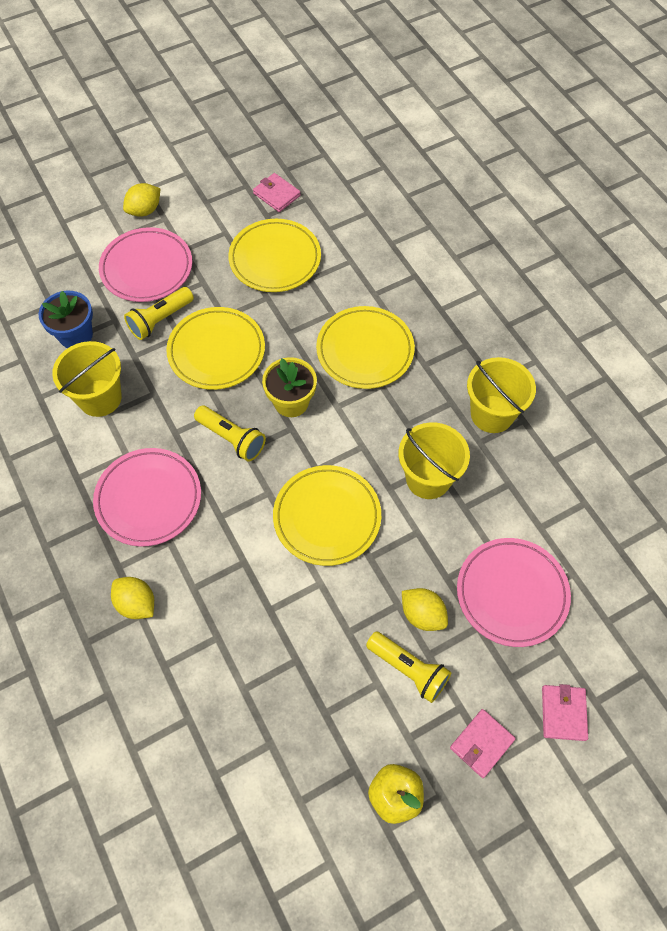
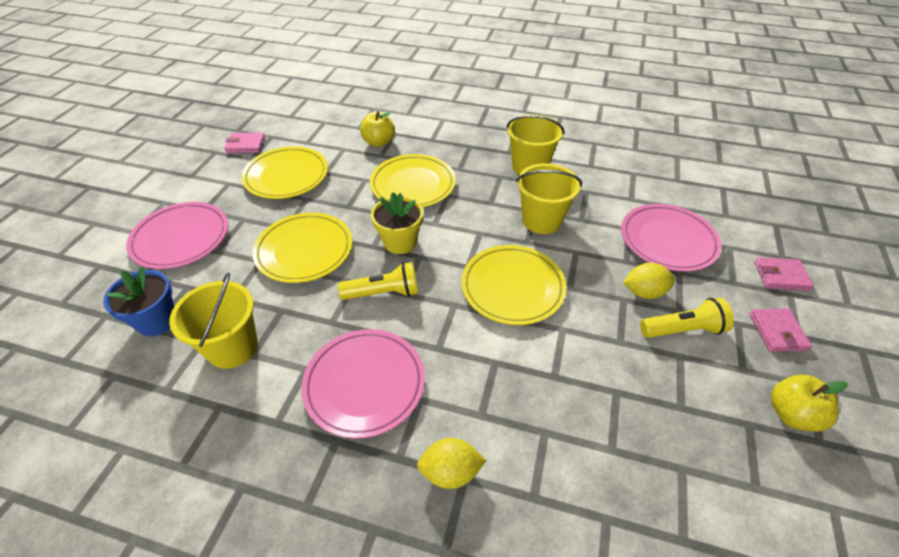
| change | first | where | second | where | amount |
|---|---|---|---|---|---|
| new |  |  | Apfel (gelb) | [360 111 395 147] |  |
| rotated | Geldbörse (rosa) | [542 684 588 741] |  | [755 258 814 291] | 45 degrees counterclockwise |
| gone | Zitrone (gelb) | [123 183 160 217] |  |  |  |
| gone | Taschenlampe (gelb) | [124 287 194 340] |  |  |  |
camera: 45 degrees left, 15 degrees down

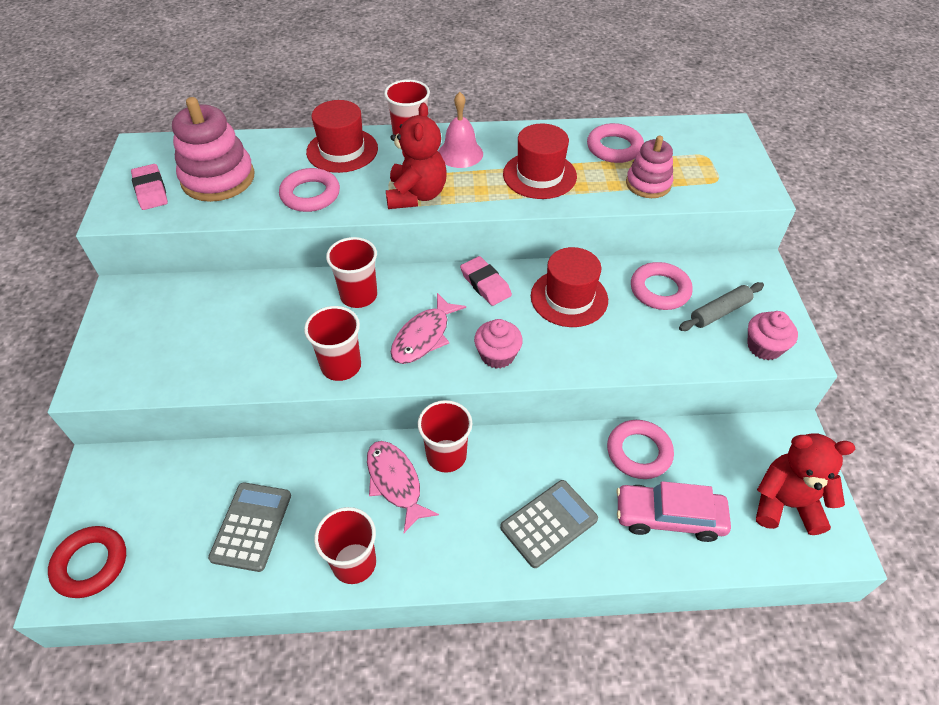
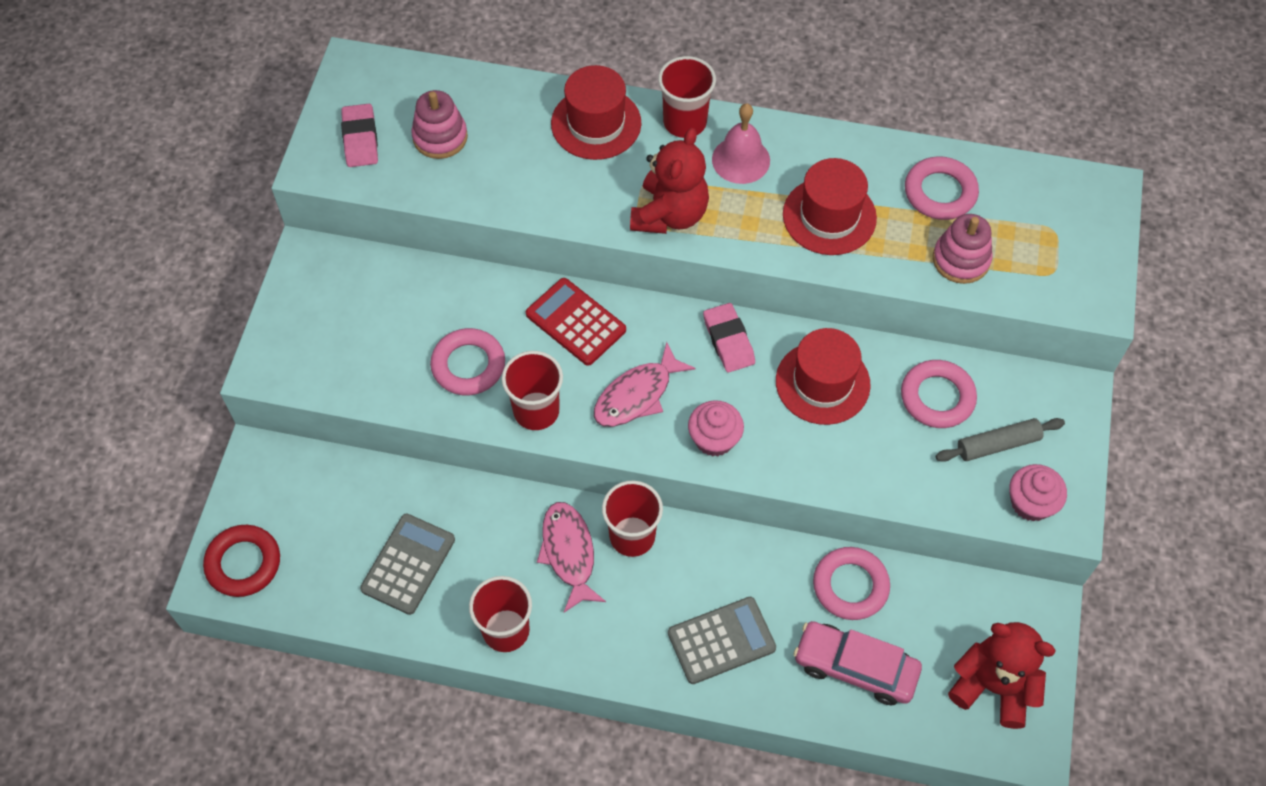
| change | first | where | second | where | amount |
|---|---|---|---|---|---|
| scaled | Stapelspielzeug (rosa) | [172 97 255 202] |  | [411 90 468 159] | x0.62 |
| shifted | Ring (rosa) | [279 168 340 212] |  | [430 328 505 396] |  |
| swapped | Becher (rot) | [326 237 377 308] | Taschenrechner (rot) | [526 278 626 366] |  |
camera: 15 degrees right, 10 degrees up

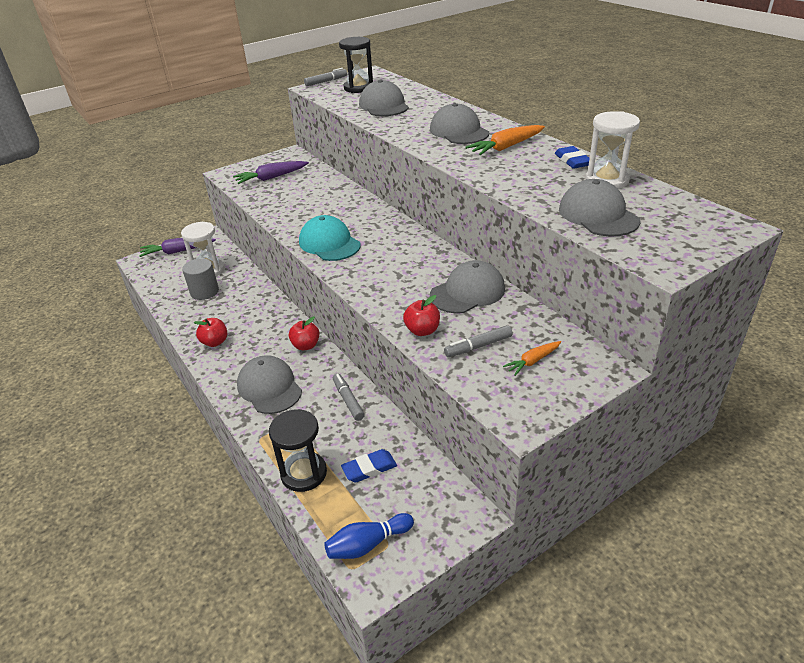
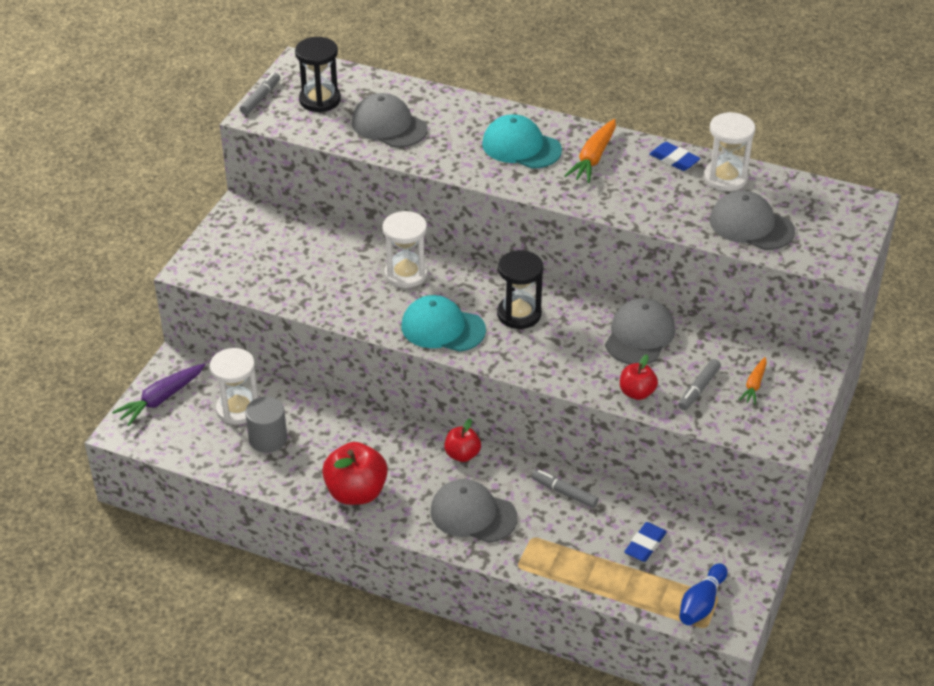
| change | first | where | second | where | amount |
|---|---|---|---|---|---|
| scaled | Apfel (rot) | [194 318 227 347] |  | [322 442 388 505] | x1.72 |
| new |  |  | Sanduhr (weiß) | [383 211 428 288] |  |
| repainted | Kappe (grau) | [430 103 489 144] | Kappe (türkis) | [482 114 562 169] |  |
| shifted | Sanduhr (schwarz) | [269 409 327 492] |  | [497 250 544 329] |  |
| gone | Karotte (lila) | [233 161 309 184] |  |  |  |
camera: 35 degrees left, 5 degrees up

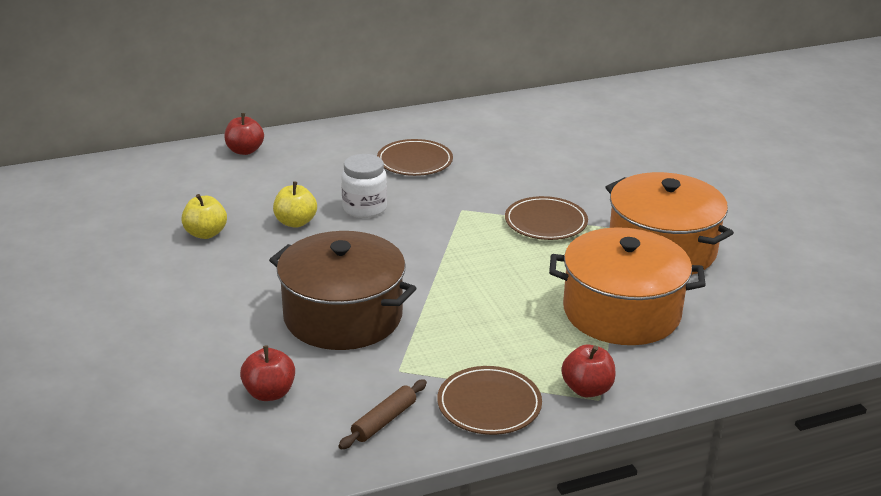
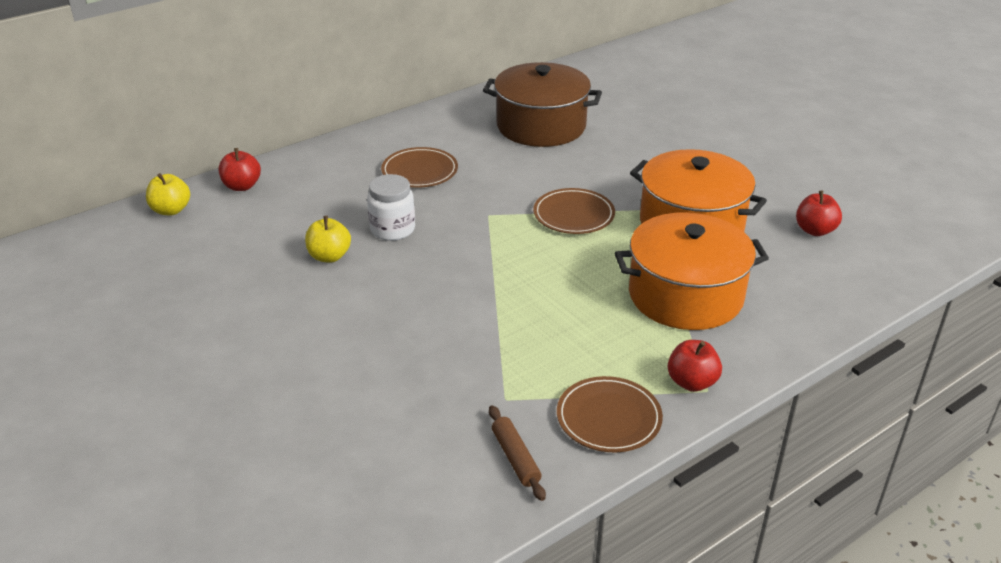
| change | first | where | second | where | amount |
|---|---|---|---|---|---|
| shifted | Apfel (gelb) | [181 194 227 239] |  | [146 173 190 215] |  |
| shifted | Kochtopf (braun) | [269 231 417 350] |  | [483 62 602 147] |  |
| rotated | Nudelholz (braun) | [338 379 427 449] |  | [489 405 546 501] | 45 degrees counterclockwise |
| shifted | Apfel (rot) | [240 345 295 401] |  | [796 191 842 236] |  |
camera: 15 degrees left, 5 degrees up

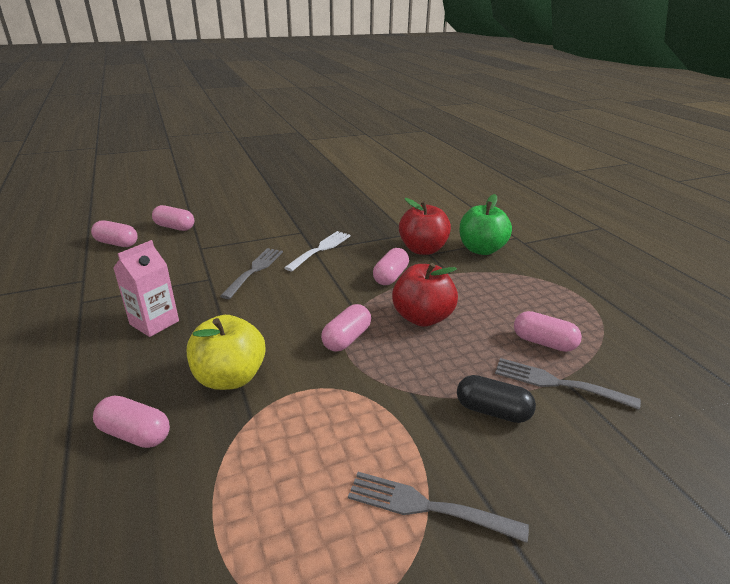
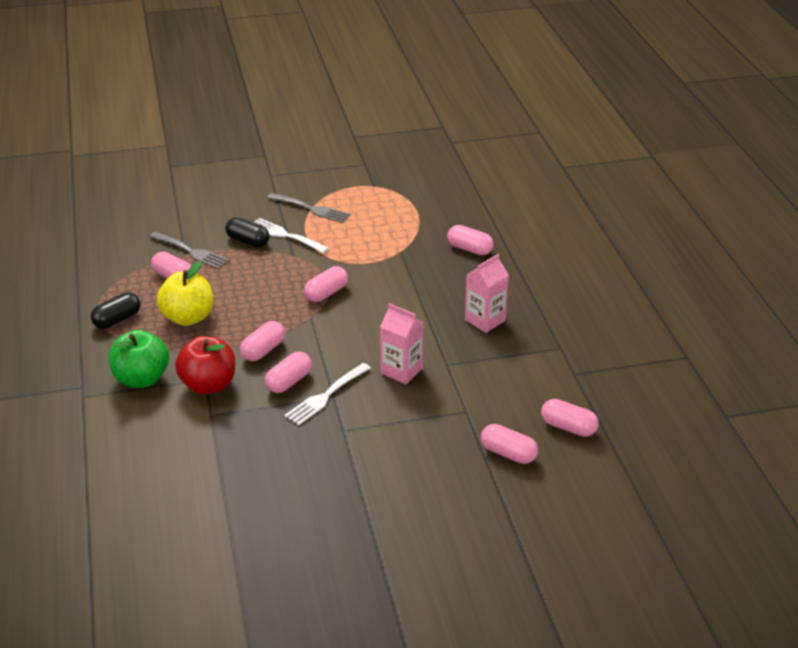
| change | first | where | second | where | amount |
|---|---|---|---|---|---|
| new |  |  | Kapsel (schwarz) | [91 292 140 329] |  |
| shifted | Apfel (gelb) | [187 315 266 390] |  | [157 261 213 326] |  |
| new |  |  | Gabel (weiß) | [254 218 329 253] |  |
| new |  |  | Kapsel (rosa) | [265 351 312 393] |  |
| swapped | Gabel (grau) | [220 248 283 299] | Getränkekarton (rosa) | [380 303 424 384] |  |
| gone | Apfel (rot) | [392 263 458 327] |  |  |  |
camera: 170 degrees left, 5 degrees up

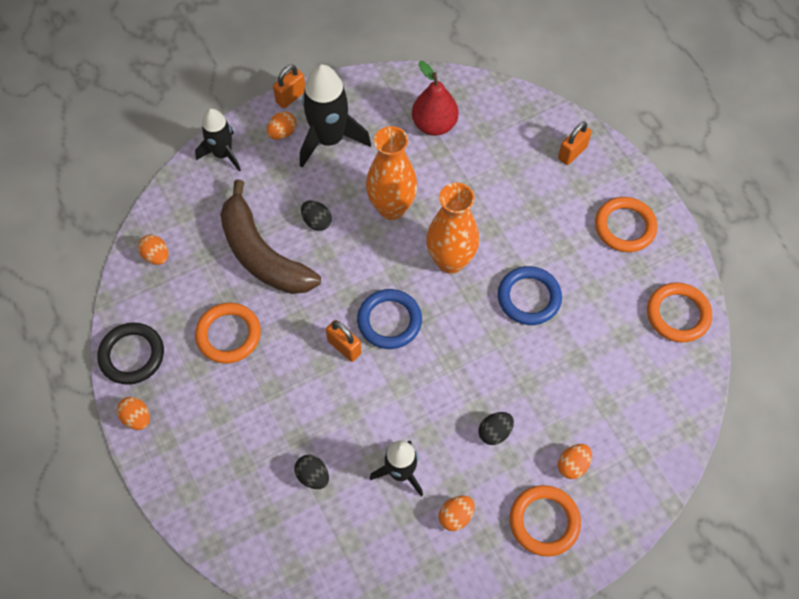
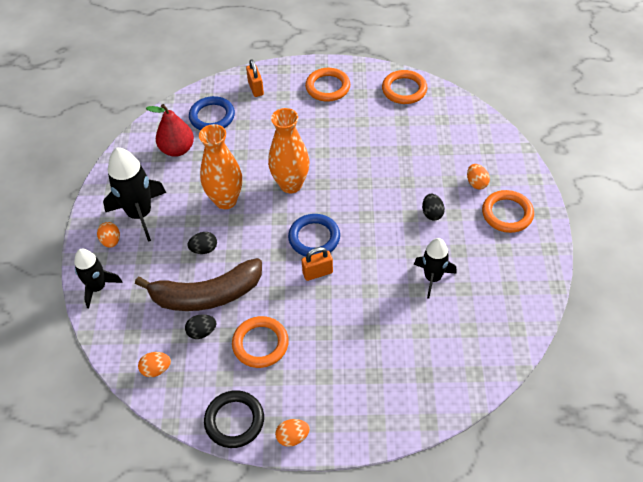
| change | first | where | second | where | amount |
|---|---|---|---|---|---|
| shifted | Ei (schwarz) | [294 455 329 489] |  | [185 314 216 339] |  |
| shifted | Ring (blau) | [498 266 562 325] |  | [189 96 235 130] |  |
| gone | Vorhängeschloss (orange) | [273 64 305 108] |  |  |  |
| gone | Ei (orange) | [439 496 475 531] |  |  |  |
camera: 60 degrees left, 10 degrees down

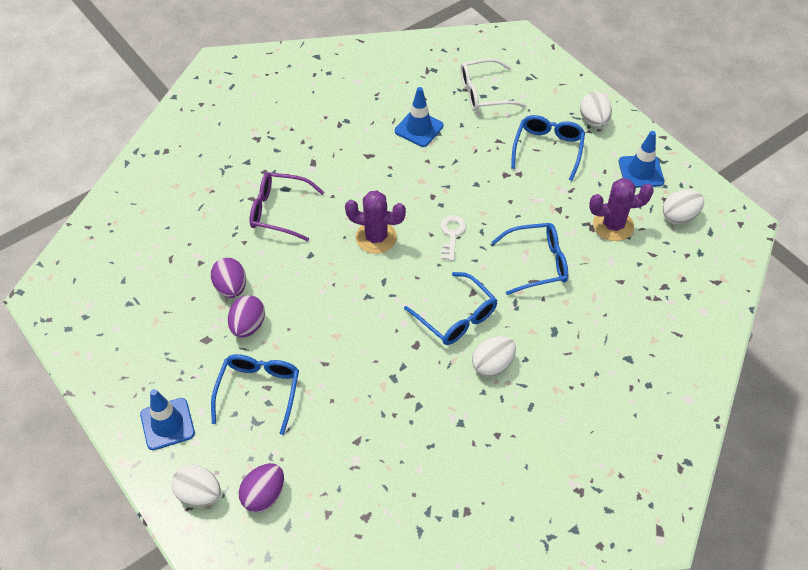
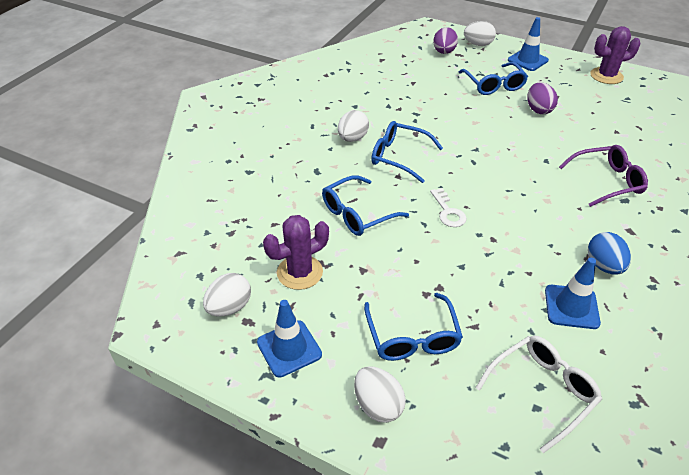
| change | first | where | second | where | amount |
|---|---|---|---|---|---|
| new |  |  | Ei (blau) | [588 232 631 274] |  |
| shifted | Kaktus (lila) | [345 191 406 254] |  | [590 26 641 84] |  |
| gone | Ei (lila) | [211 258 246 298] |  |  |  |
camera: 155 degrees right, 10 degrees down

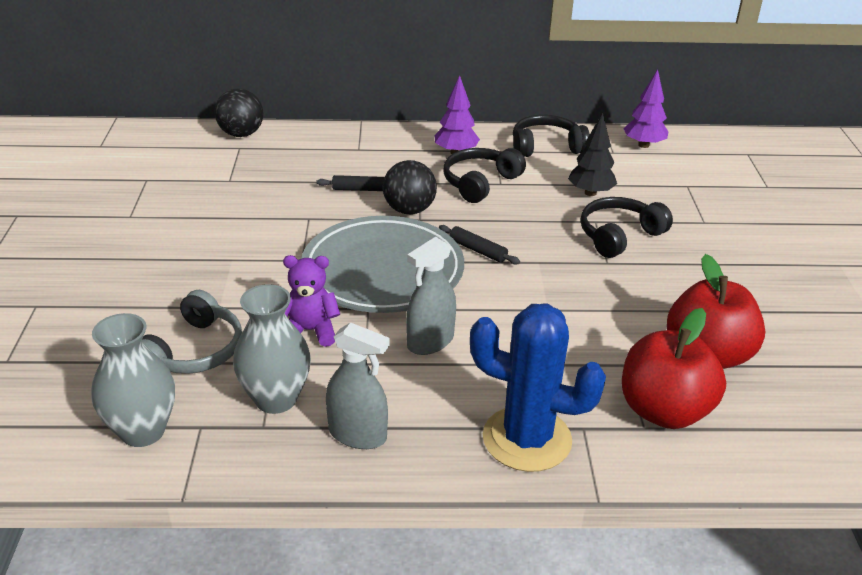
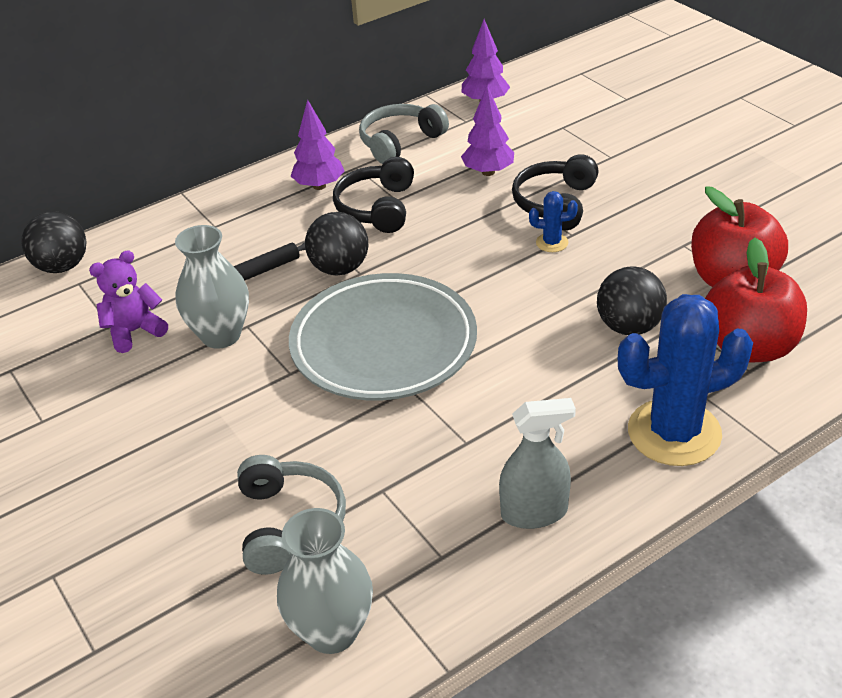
| change | first | where | second | where | amount |
|---|---|---|---|---|---|
| shifted | Teddybär (lila) | [283 255 340 347] |  | [89 250 168 353] |  |
| shifted | Vase (grau) | [233 284 311 414] |  | [175 225 249 349] |  |
| repainted | Kopfhörer (schwarz) | [513 115 590 157] | Kopfhörer (grau) | [359 104 449 164] |  |
| repainted | Baum (schwarz) | [568 113 617 196] | Baum (lila) | [461 86 514 176] |  |
| new |  |  | Kaktus (blau) | [529 191 578 252] |  |
| new |  |  | Ball (schwarz) | [597 267 667 335] |  |
| gone | Sprühflasche (grau) | [406 237 456 355] |  |  |  |
| gone | Nudelholz (schwarz) | [439 225 520 264] |  |  |  |
camera: 30 degrees left, 5 degrees up

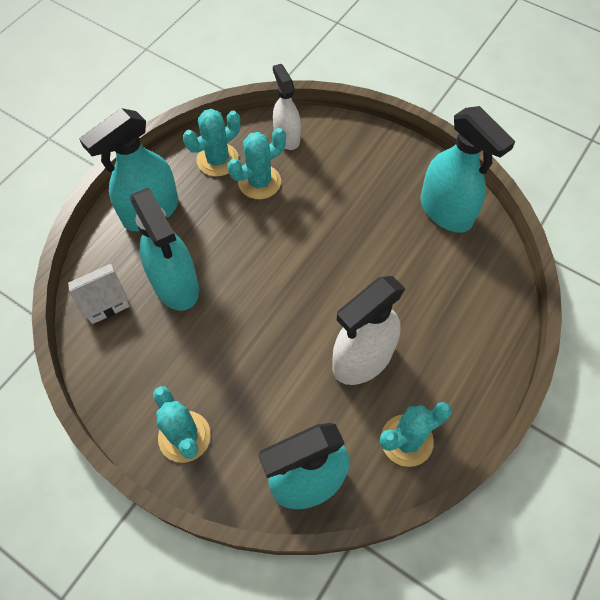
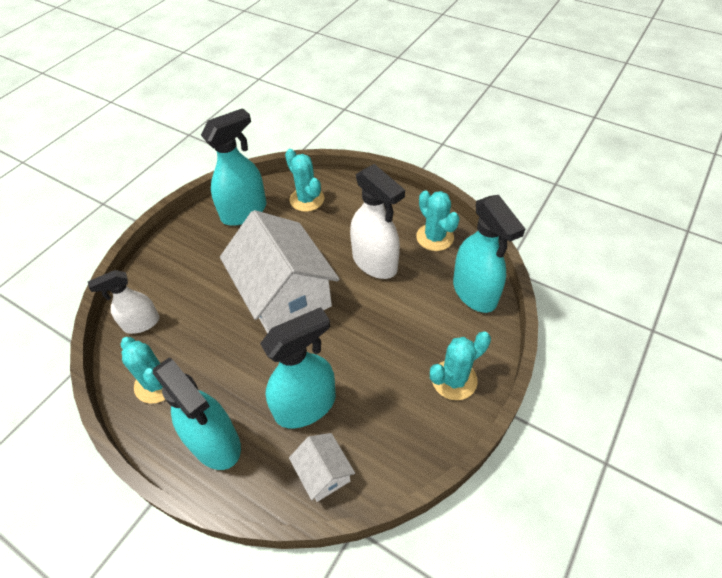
| change | first | where | second | where | amount |
|---|---|---|---|---|---|
| new |  |  | Haus (weiß) | [220 210 339 334] |  |
| shifted | Kaktus (türkis) | [227 128 286 199] |  | [285 149 324 212] |  |
camera: 90 degrees left, 10 degrees down

